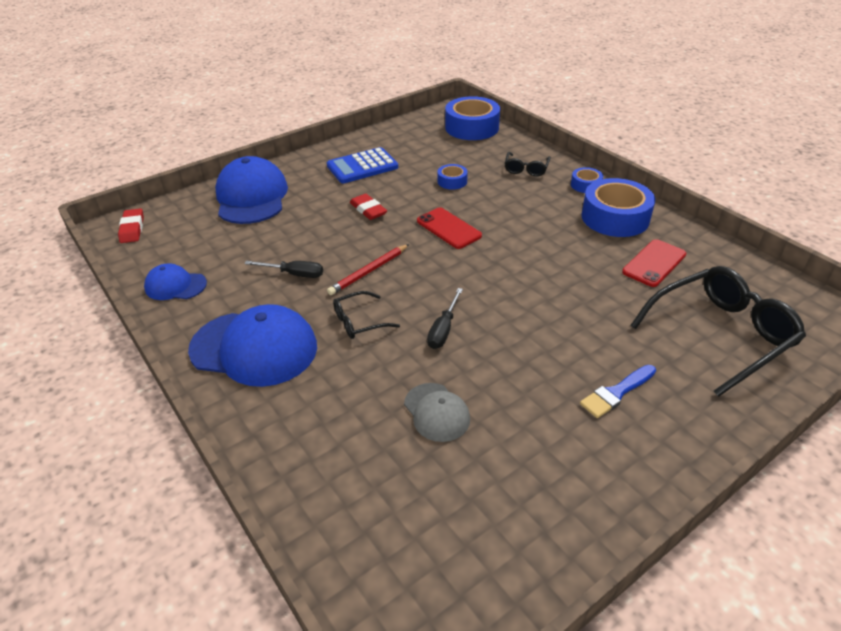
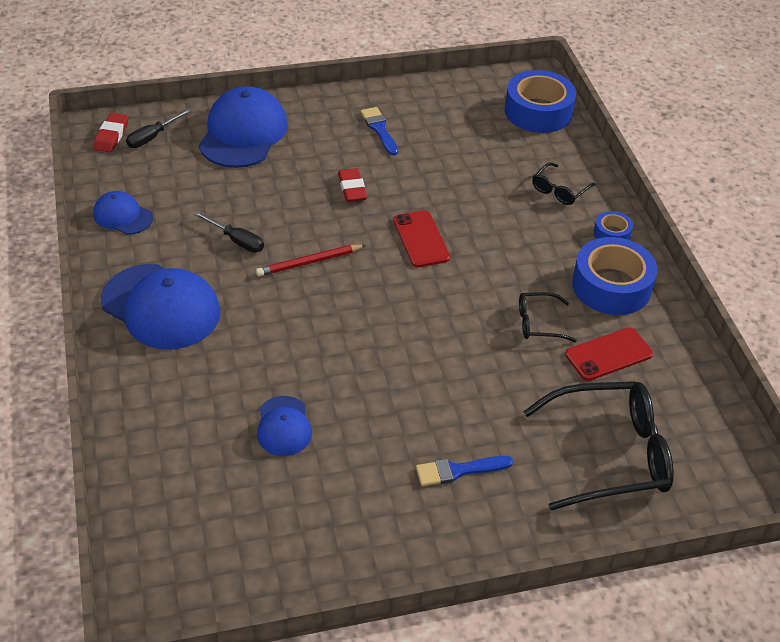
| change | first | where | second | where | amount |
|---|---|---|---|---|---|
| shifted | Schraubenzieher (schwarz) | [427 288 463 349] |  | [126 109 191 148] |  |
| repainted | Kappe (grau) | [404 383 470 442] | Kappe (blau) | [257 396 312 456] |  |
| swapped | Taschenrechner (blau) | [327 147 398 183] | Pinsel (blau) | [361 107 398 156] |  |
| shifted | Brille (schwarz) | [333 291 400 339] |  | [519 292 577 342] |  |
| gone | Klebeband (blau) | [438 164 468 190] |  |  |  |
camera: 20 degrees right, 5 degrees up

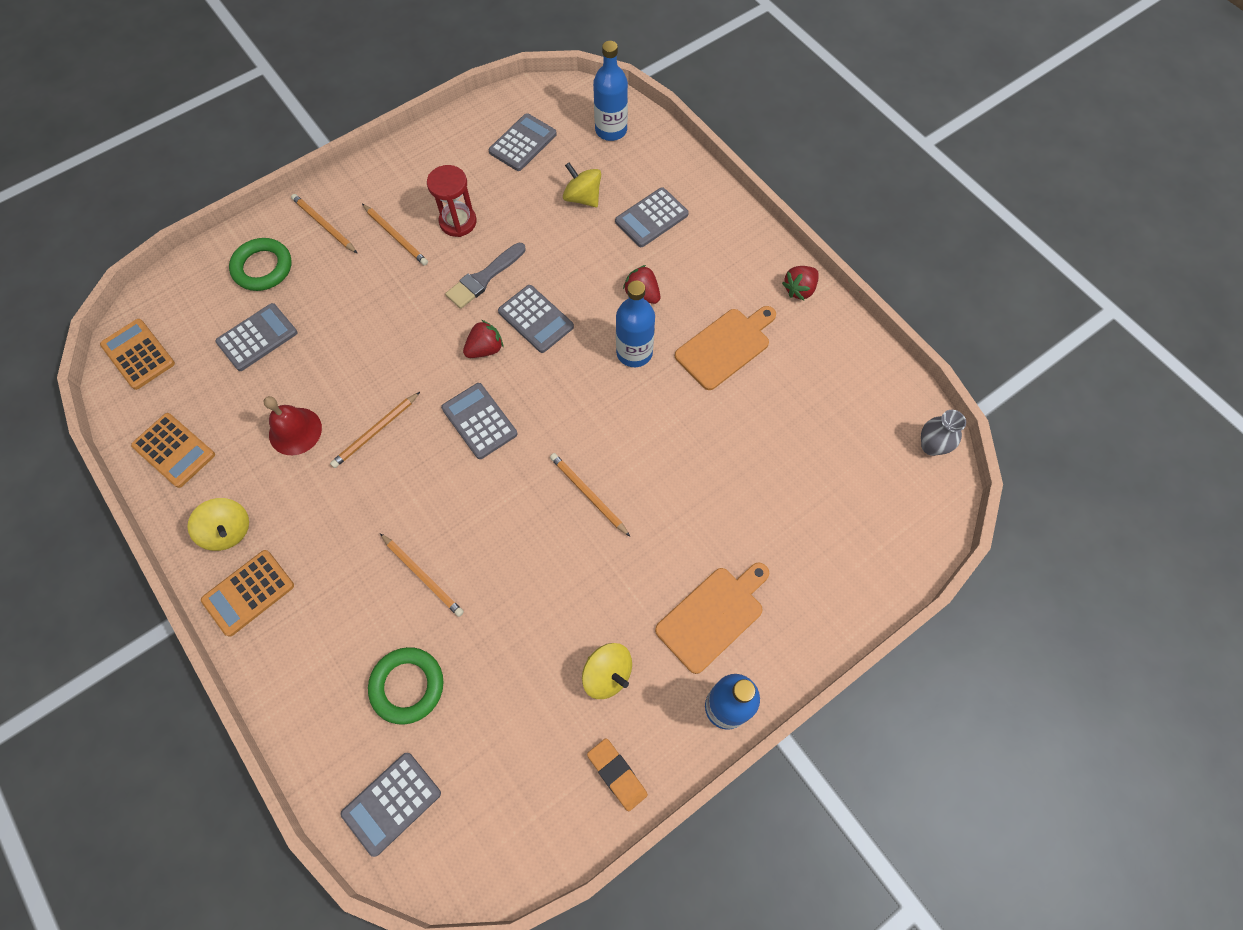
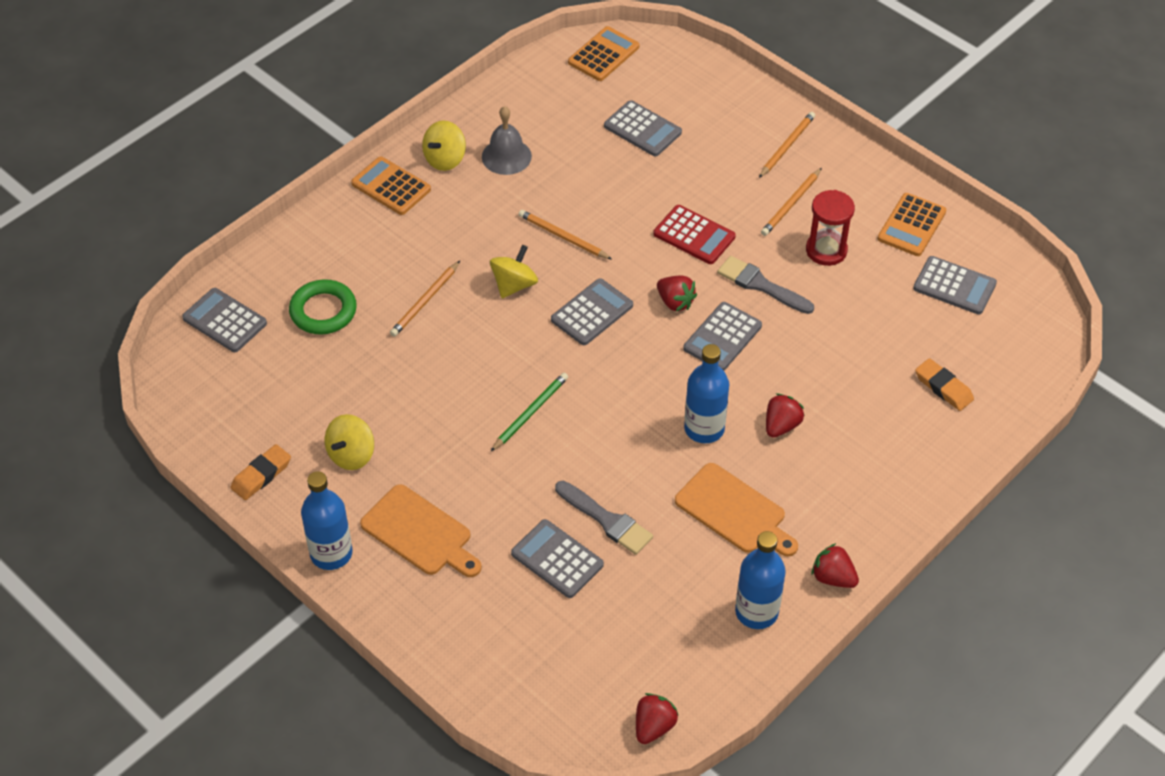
| change | first | where | second | where | amount |
|---|---|---|---|---|---|
| new |  |  | Glocke (grau) | [482 106 532 175] |  |
| shifted | Kreisel (gelb) | [563 162 601 207] |  | [490 245 538 298] |  |
| repainted | Bleistift (orange) | [550 453 630 536] | Bleistift (grün) | [490 373 568 452] |  |
| shifted | Taschenrechner (grau) | [615 187 689 247] |  | [511 519 604 598] |  |
| new |  |  | Pinsel (grau) | [555 481 653 555] |  |
| swapped | Vase (grau) | [921 410 966 456] | Erdbeere (rot) | [636 693 679 744] |  |
| new |  |  | Taschenrechner (rot) | [653 205 736 264] |  |
| shifted | Flasche (blau) | [593 41 628 141] |  | [735 531 786 629] |  |
| shifted | Taschenrechner (orange) | [131 413 215 488] |  | [878 193 946 256] |  |
| new |  |  | Radiergummi (orange) | [915 358 974 411] |  |
| gone | Ring (grün) | [229 238 292 291] |  |  |  |
| gone | Glocke (rot) | [263 396 322 455] |  |  |  |
camera: 80 degrees right, 15 degrees down

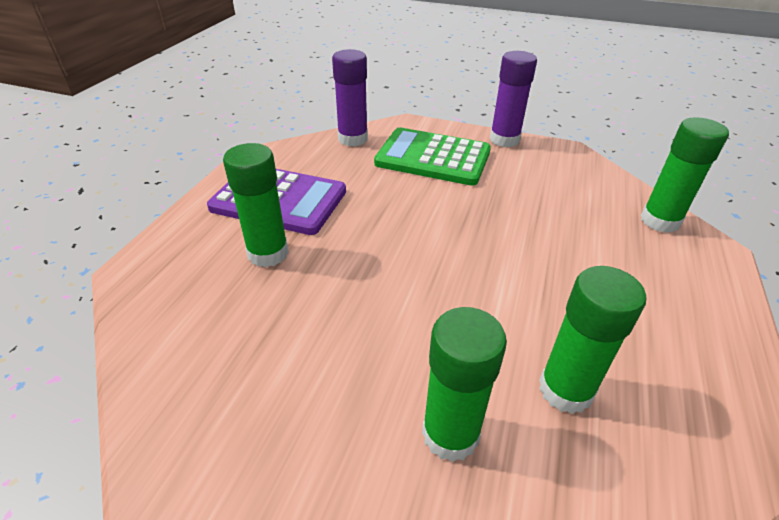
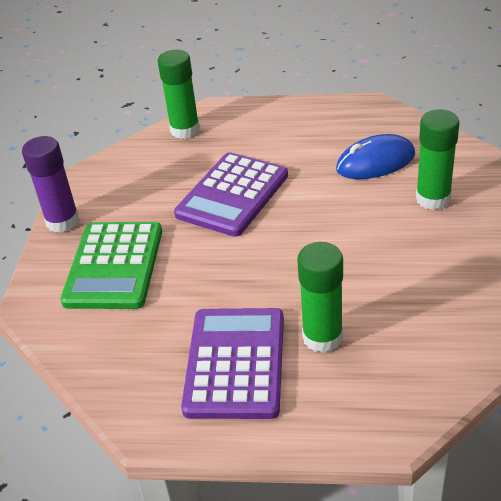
| change | first | where | second | where | amount |
|---|---|---|---|---|---|
| new |  |  | Taschenrechner (lila) | [174 152 288 237] |  |
| swapped | Klebestift (grün) | [539 266 646 414] | Computermaus (blau) | [336 134 415 179] |  |
| gone | Klebestift (lila) | [332 49 368 146] |  |  |  |
camera: 100 degrees left, 0 degrees up

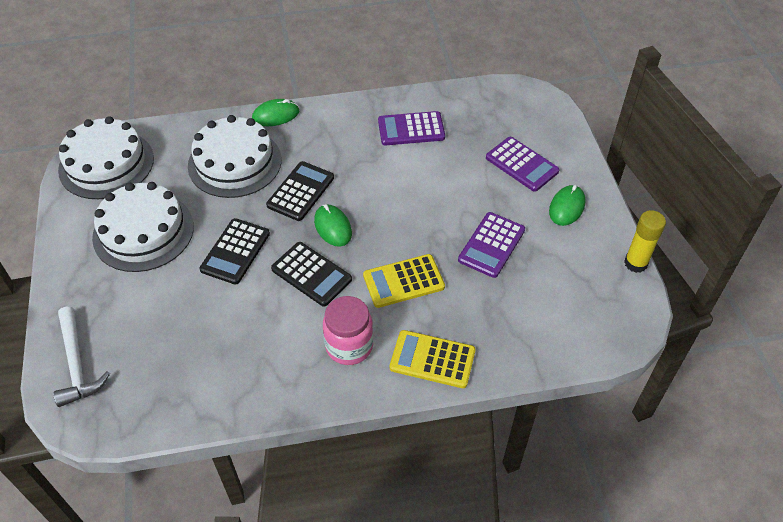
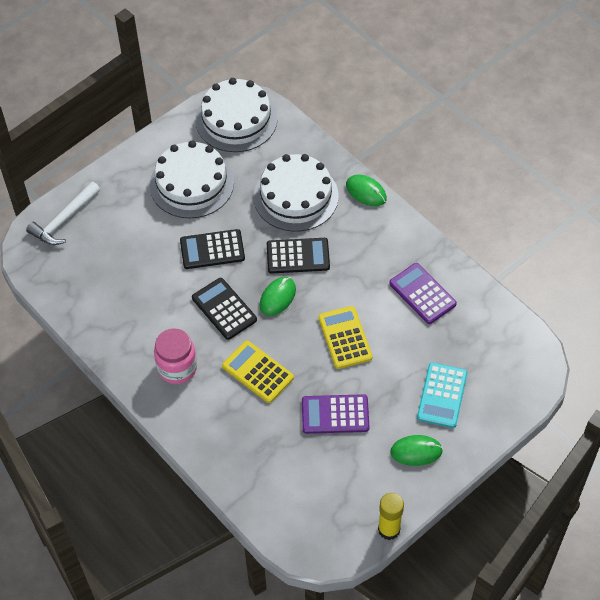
| change | first | where | second | where | amount |
|---|---|---|---|---|---|
| rotated | Taschenrechner (schwarz) | [271 242 352 306] |  | [192 278 257 340] | 135 degrees clockwise |
| shifted | Taschenrechner (gelb) | [390 330 476 388] |  | [318 306 372 369] |  |
| repainted | Taschenrechner (lila) | [486 137 559 192] | Taschenrechner (türkis) | [417 363 467 428] |  |
camera: 60 degrees right, 5 degrees up

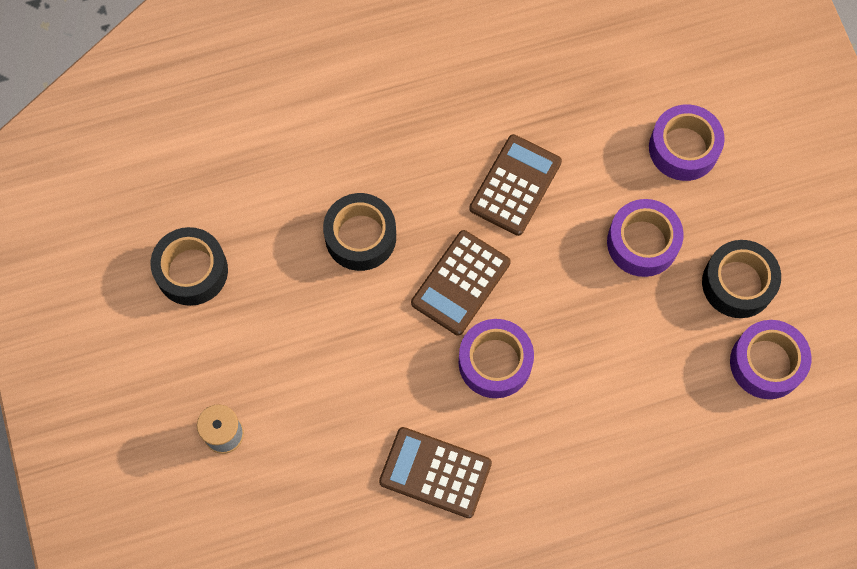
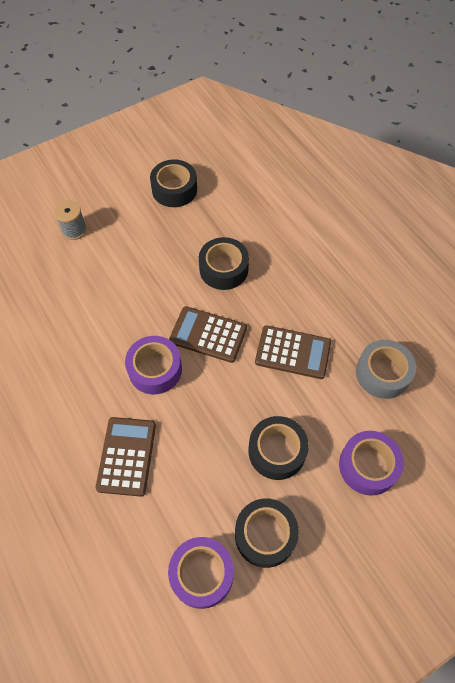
| change | first | where | second | where | amount |
|---|---|---|---|---|---|
| shifted | Taschenrechner (braun) | [379 427 492 518] |  | [96 417 156 497] |  |
| repainted | Klebeband (lila) | [607 199 684 277] | Klebeband (schwarz) | [248 416 309 480] |  |
| new |  |  | Klebeband (grau) | [356 340 416 399] |  |
camera: 75 degrees right, 10 degrees down

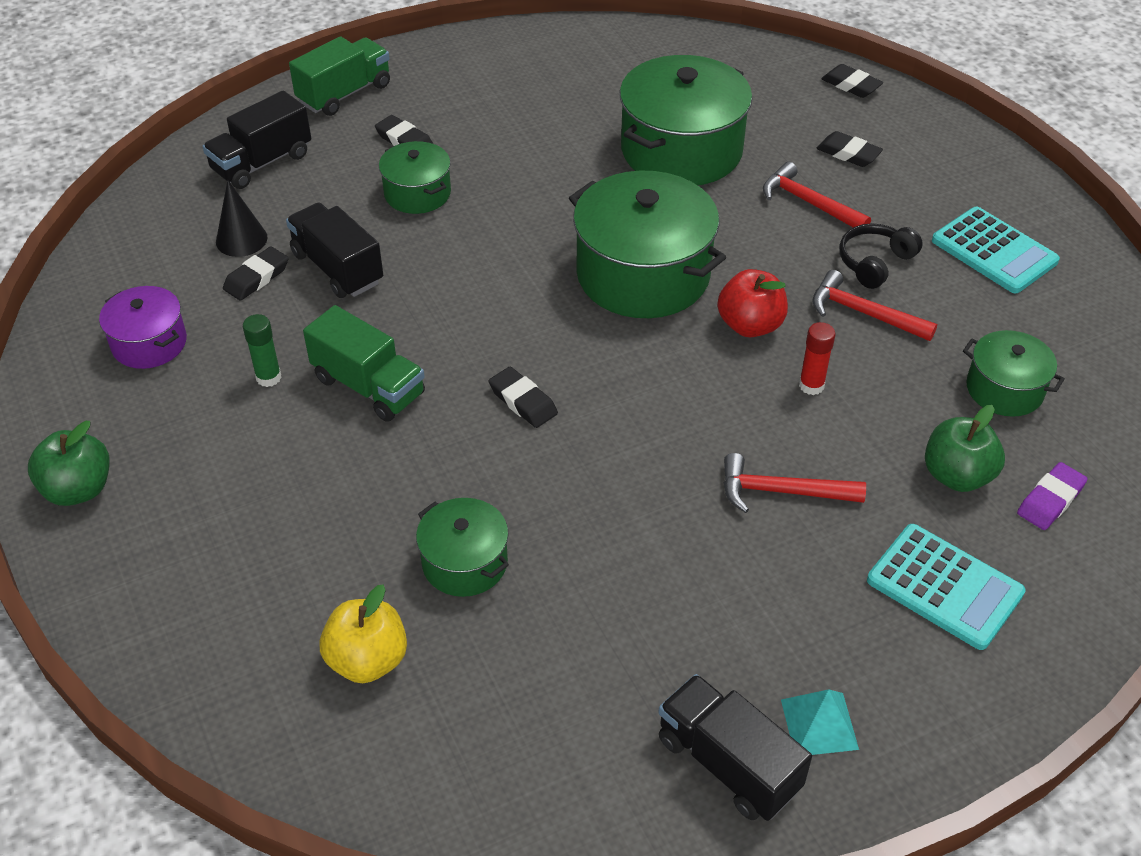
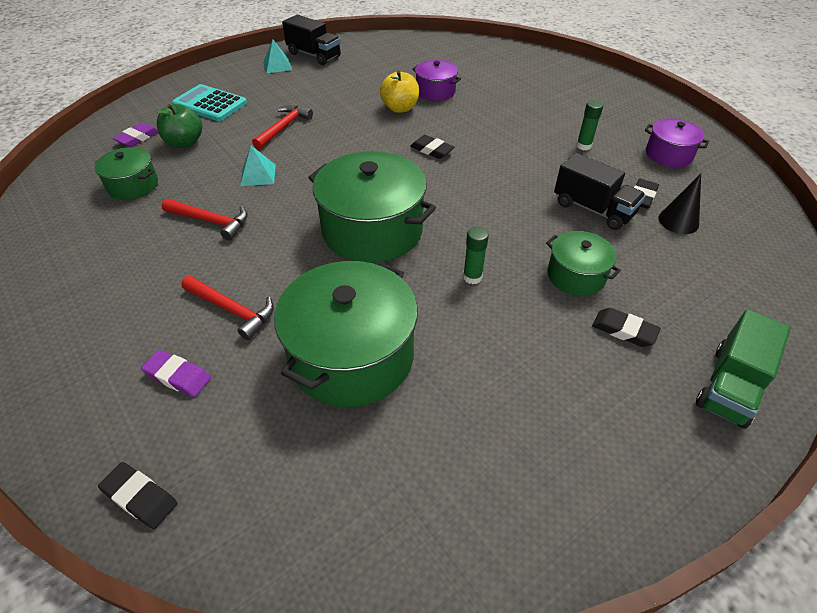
| change | first | where | second | where | amount |
|---|---|---|---|---|---|
| repainted | Radiergummi (schwarz) | [817 131 883 167] | Radiergummi (lila) | [141 350 211 397] |  |
| swapped | Klebestift (rot) | [799 322 835 395] | Pyramide (türkis) | [240 146 276 186] |  |
| rotated | Hammer (rot) | [724 453 866 513] |  | [252 105 313 149] | 60 degrees counterclockwise |
| shifted | Apfel (gelb) | [319 585 407 683] |  | [380 71 419 113] |  |
| repainted | Kochtopf (grün) | [416 498 509 597] | Kochtopf (lila) | [412 60 461 101] |  |
| new |  |  | Klebestift (grün) | [463 227 489 284] |  |
| gone | Apfel (grün) | [28 421 109 506] |  |  |  |
| gone | Lastwagen (schwarz) | [203 91 311 189] |  |  |  |
| gone | Lastwagen (grün) | [303 305 425 422] |  |  |  |
| gone | Apfel (rot) | [717 269 788 337] |  |  |  |
| gone | Kopfhörer (schwarz) | [839 223 923 289] |  |  |  |
| gone | Taschenrechner (türkis) | [932 207 1060 293] |  |  |  |
camera: 170 degrees right, 0 degrees up

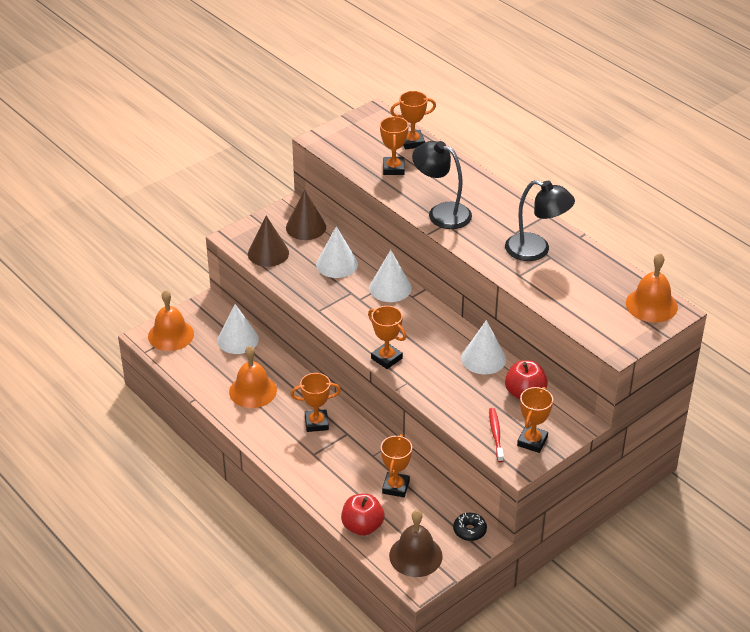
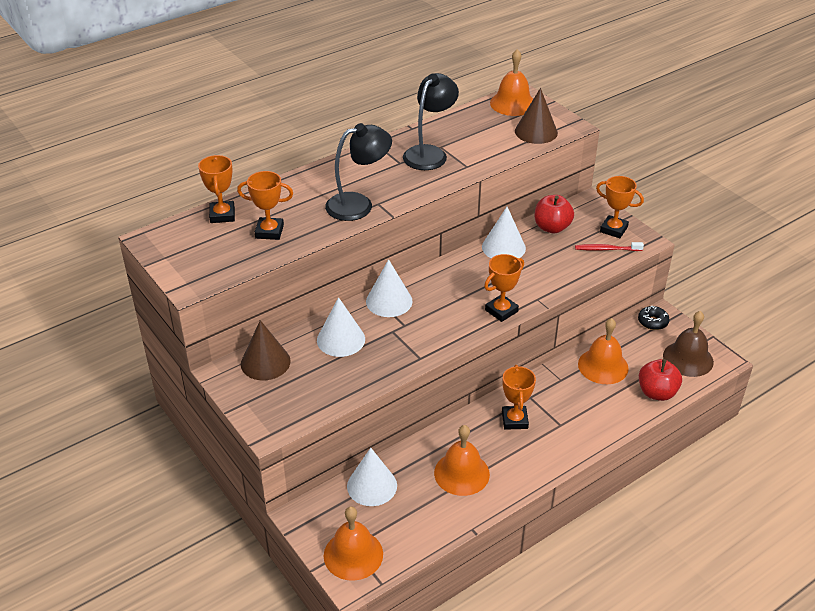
| change | first | where | second | where | amount |
|---|---|---|---|---|---|
| rotated | Lampe (schwarz) | [412 141 472 229] |  | [325 123 392 221] | 150 degrees counterclockwise |
| shifted | Kegel (braun) | [248 216 289 267] |  | [515 88 558 144] |  |
| swapped | Pokal (orange) | [381 434 412 497] | Glocke (orange) | [578 318 629 384] |  |
camera: 85 degrees left, 0 degrees up

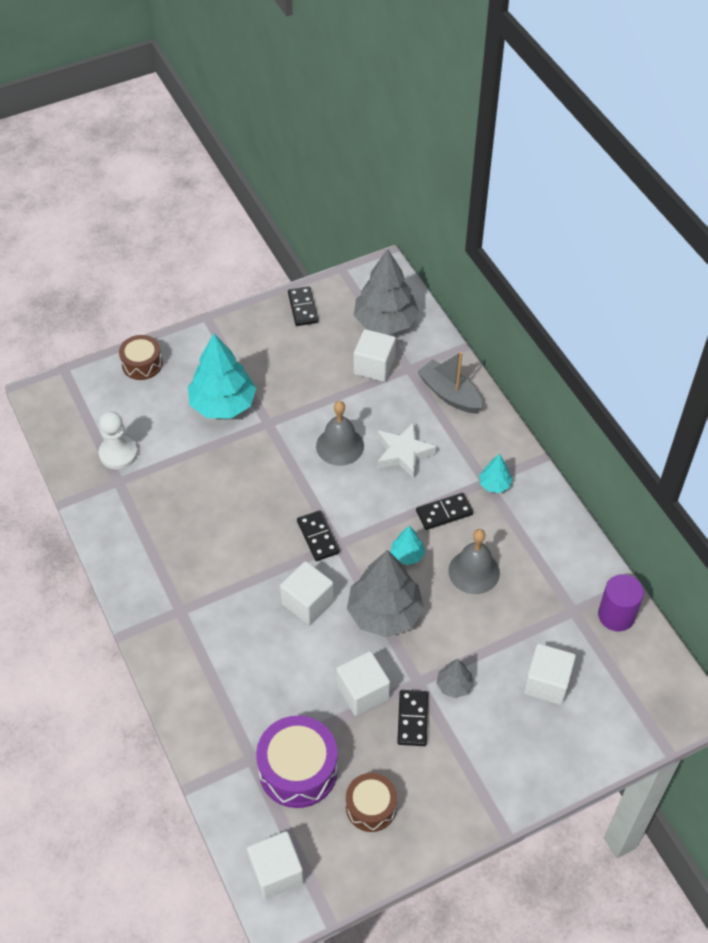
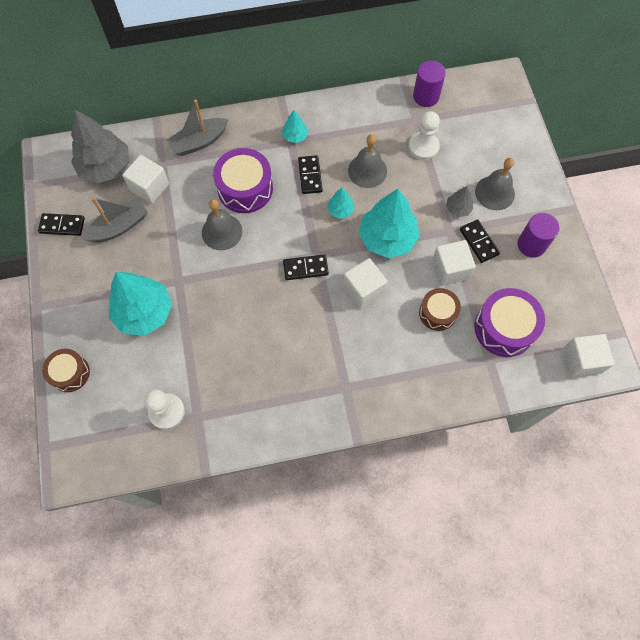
| change | first | where | second | where | amount |
|---|---|---|---|---|---|
| new |  |  | Boot (grau) | [83 197 148 242] |  |
| swapped | Stern (weiß) | [377 422 437 479] | Trommel (lila) | [213 148 273 213] |  |
| repainted | Baum (grau) | [347 550 424 637] | Baum (türkis) | [359 189 420 258] |  |
| new |  |  | Bauer (weiß) | [409 111 440 160] |  |
| shifted | Trommel (braun) | [346 773 397 832] |  | [419 288 461 331] |  |
| rotated | Dominostein (schwarz) | [397 690 428 746] |  | [460 219 500 263] | 45 degrees clockwise |
| new |  |  | Glocke (grau) | [475 158 515 210] |  |
| new |  |  | Vollzylinder (lila) | [518 213 559 258] |  |
| gone | Kubus (weiß) | [524 643 576 705] |  |  |  |
camera: 75 degrees left, 15 degrees up

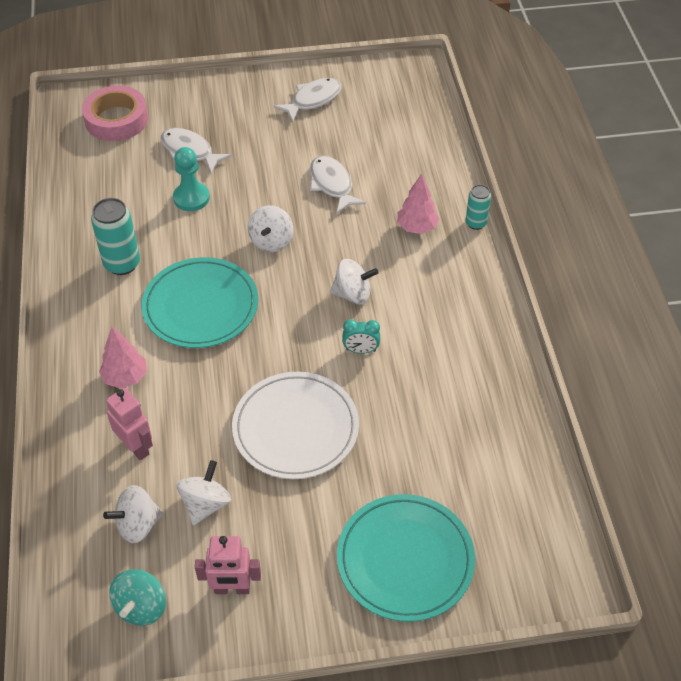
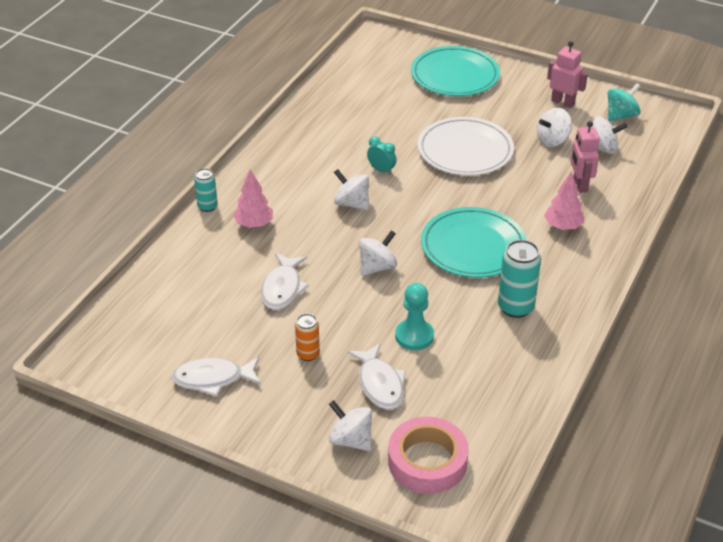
| change | first | where | second | where | amount |
|---|---|---|---|---|---|
| new |  |  | Dose (orange) | [295 314 320 361] |  |
| new |  |  | Kreisel (weiß) | [329 400 372 451] |  |
camera: 145 degrees left, 10 degrees down

